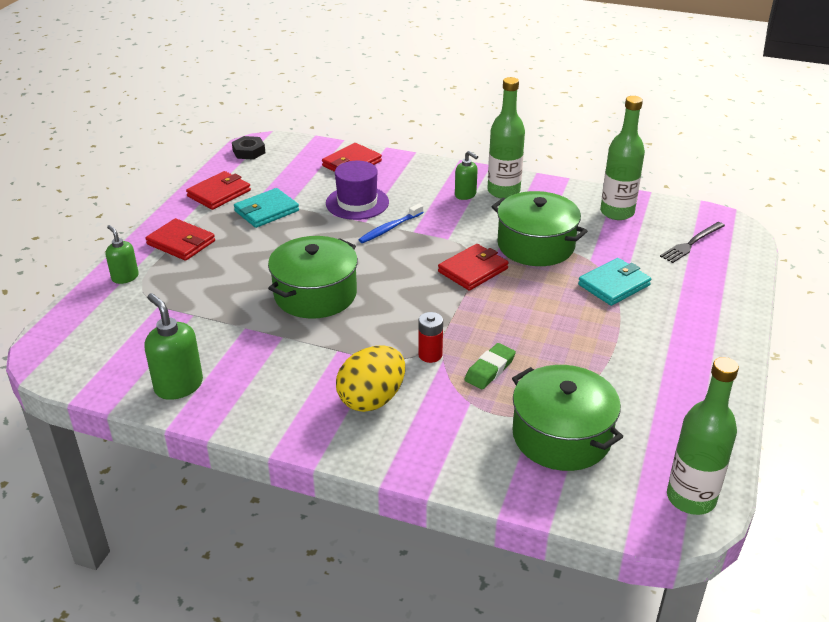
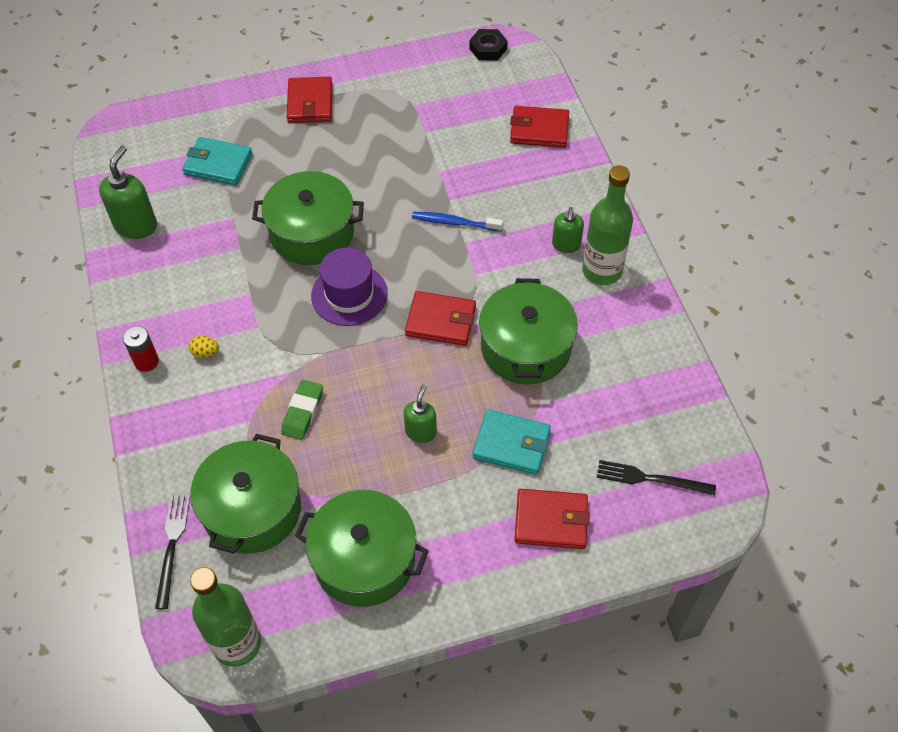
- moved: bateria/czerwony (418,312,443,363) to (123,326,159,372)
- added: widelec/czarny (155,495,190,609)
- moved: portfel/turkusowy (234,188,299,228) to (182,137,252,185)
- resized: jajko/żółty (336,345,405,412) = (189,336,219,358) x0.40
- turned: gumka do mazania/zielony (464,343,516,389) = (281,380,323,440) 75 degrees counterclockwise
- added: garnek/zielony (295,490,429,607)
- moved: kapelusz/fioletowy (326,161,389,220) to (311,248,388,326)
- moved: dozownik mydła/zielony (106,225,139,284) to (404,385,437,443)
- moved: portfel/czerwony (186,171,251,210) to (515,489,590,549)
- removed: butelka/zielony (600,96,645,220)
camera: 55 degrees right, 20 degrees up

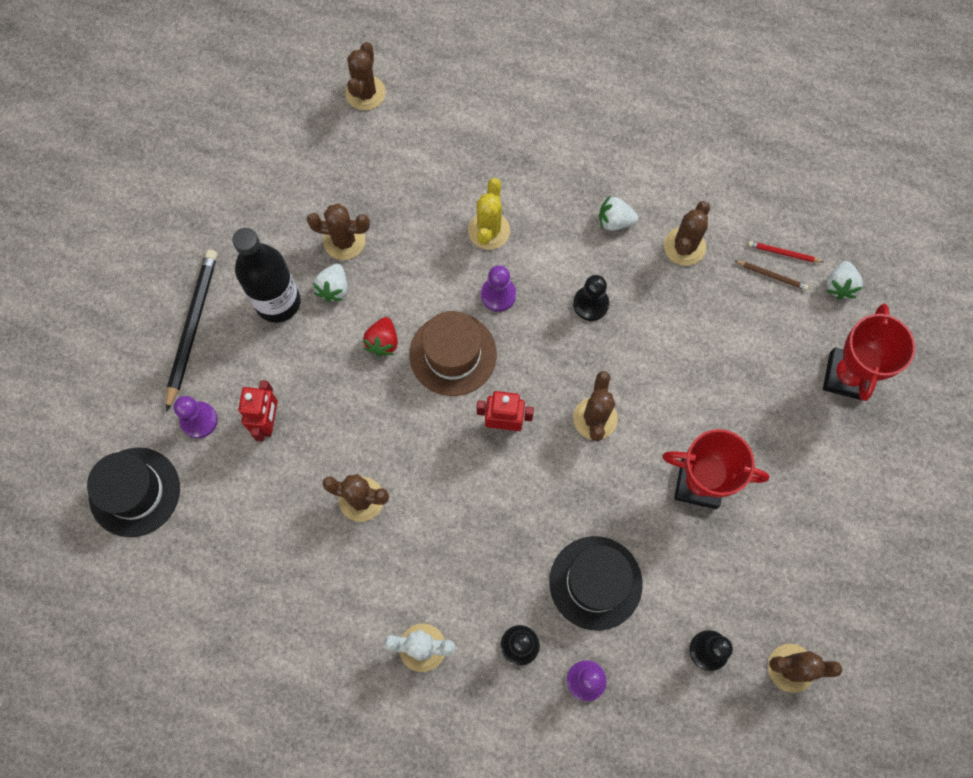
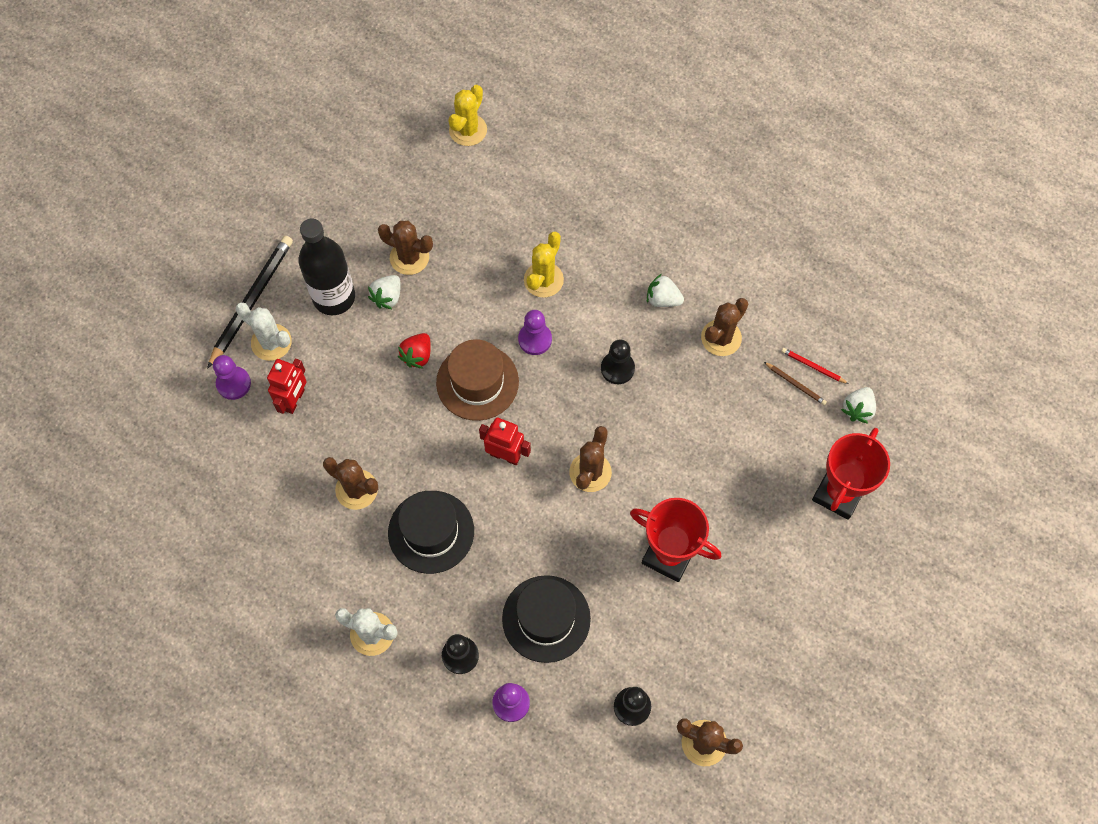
- added: kaktus/biały (236,302,292,361)
- moved: kapelusz/czarny (87,447,180,537) to (388,491,474,574)
- recoloured: kaktus/brązowy (345,42,386,110) to kaktus/żółty (448,85,487,146)
camera: 15 degrees right, 5 degrees down

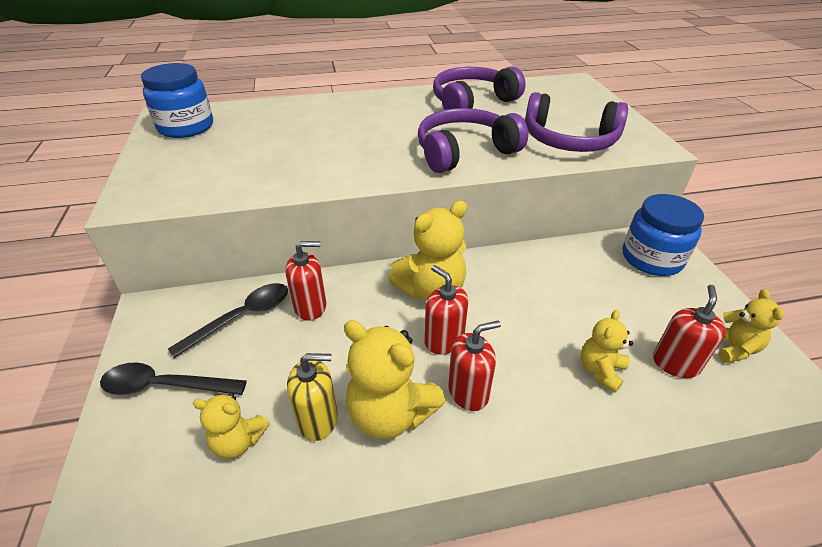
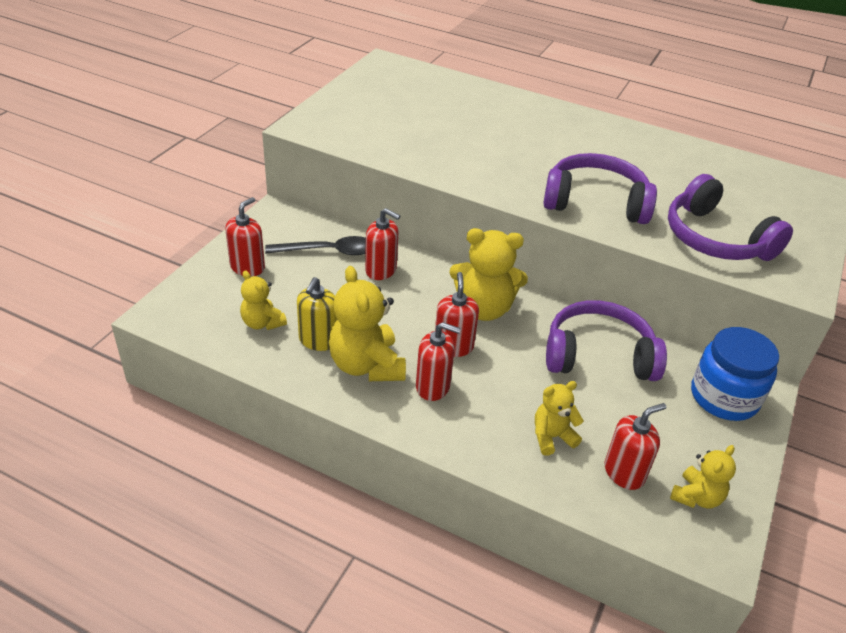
- replaced: łyżka/czarny (100,363,247,395) to dozownik mydła/czerwony (225,197,265,277)
- turned: dozownik mydła/żółty (287,353,338,441) = (297,277,337,351) 75 degrees clockwise
- moved: słuchawki/fioletowy (433,66,526,110) to (546,300,667,381)
- removed: słoik/niebieski (141,63,213,138)
camera: 35 degrees right, 0 degrees up

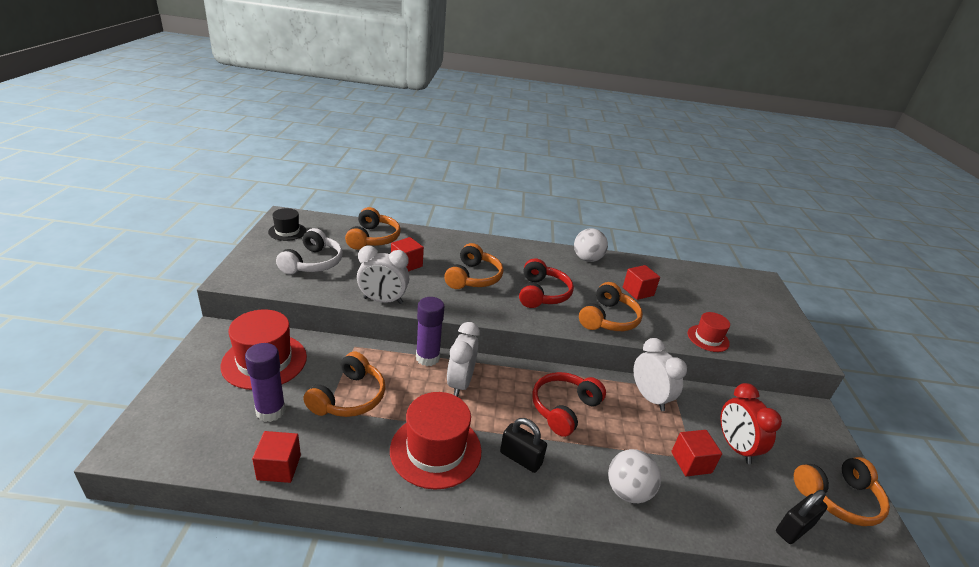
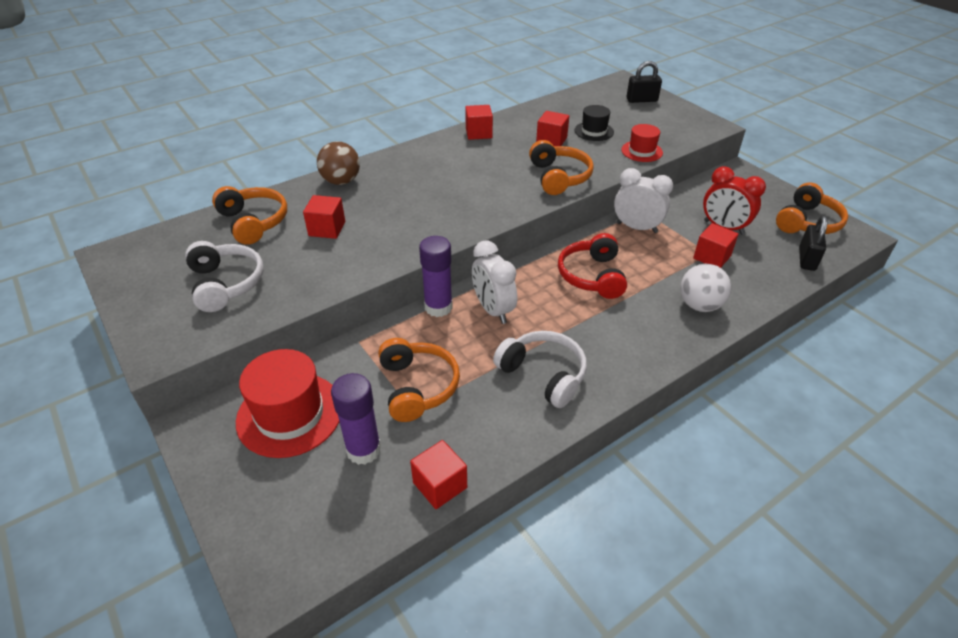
- added: piłka/brązowy (317,141,360,185)
- replaced: piłka/biały (574,228,608,262) to sześcian/czerwony (465,105,493,140)
- replaced: kapelusz/czerwony (390,392,482,490) to słuchawki/biały (493,331,587,408)
- moved: kapelusz/czarny (268,208,306,241) to (575,105,614,141)
- moved: kłódka/czarny (500,418,547,473) to (627,61,662,103)
- removed: budzik/biały (357,246,409,304)
- removed: słuchawki/pomarańczowy (444,243,503,289)
- removed: słuchawki/czerwony (519,258,574,308)
camera: 35 degrees left, 10 degrees up

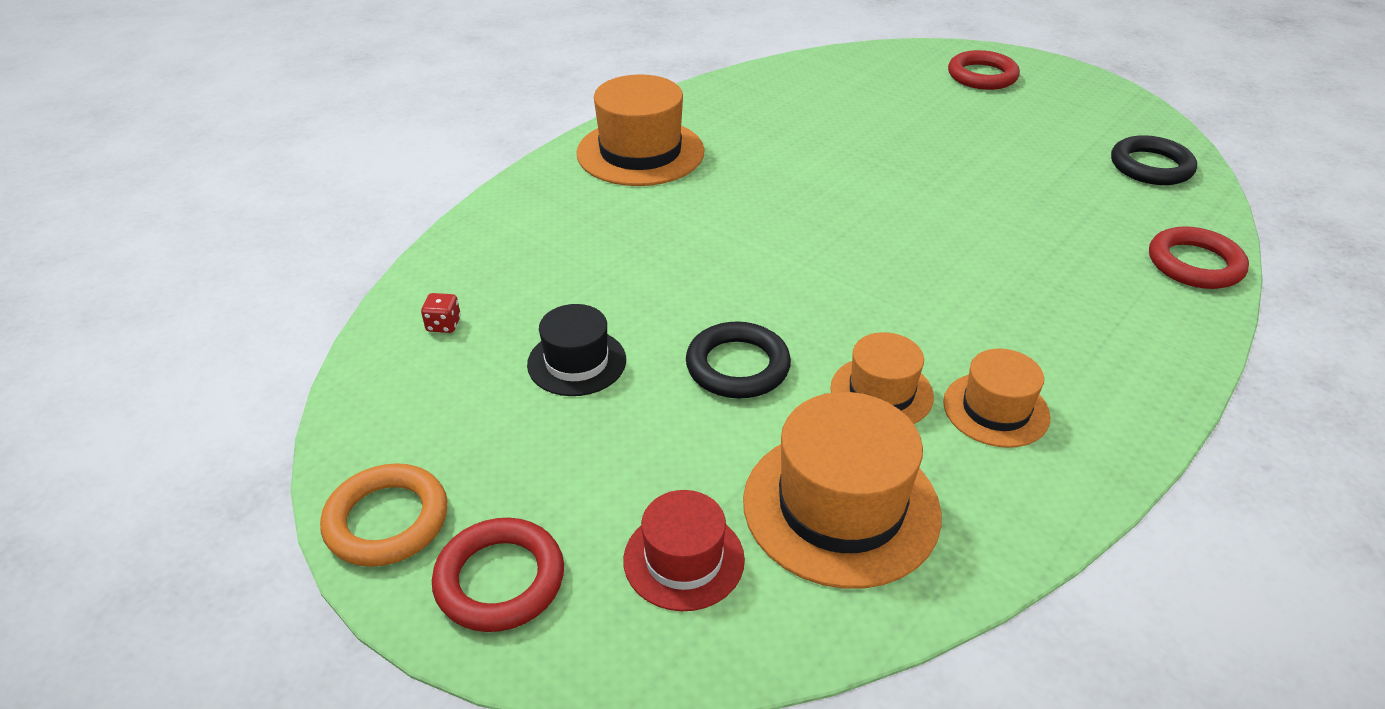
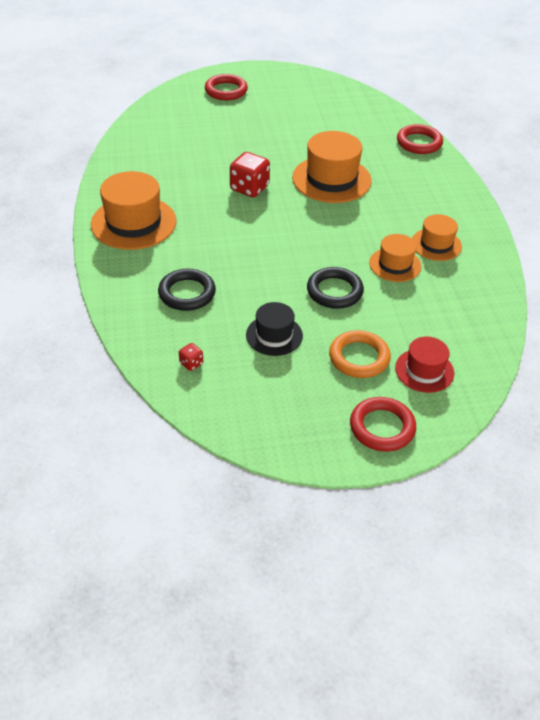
- moved: pierścień/czarny (1111,135,1197,185) to (158,269,216,311)
- added: kostka do gry/czerwony (230,152,270,197)
- moved: kapelusz/pomarańczowy (743,392,942,589) to (292,131,372,203)
- moved: pierścień/pomarańczowy (320,463,448,567) to (329,330,391,378)
camera: 50 degrees left, 5 degrees up

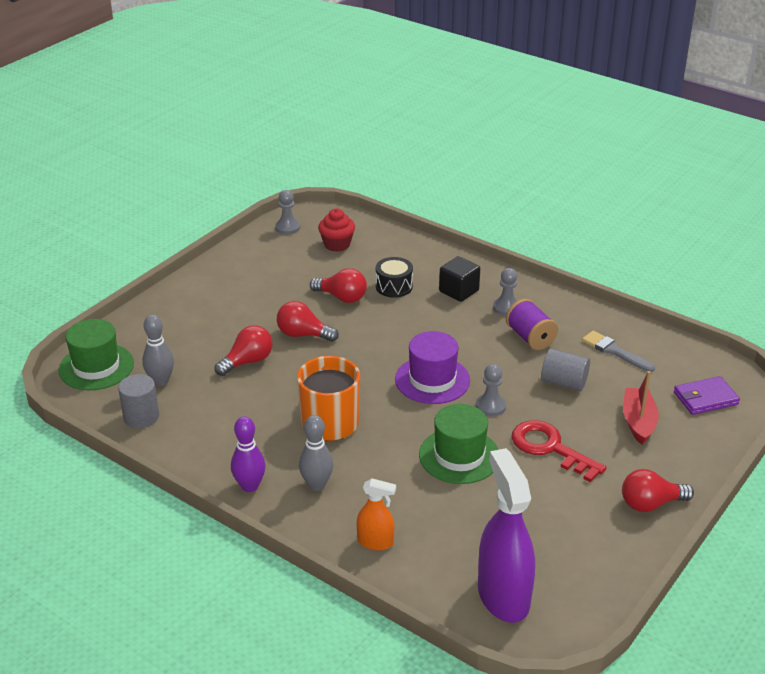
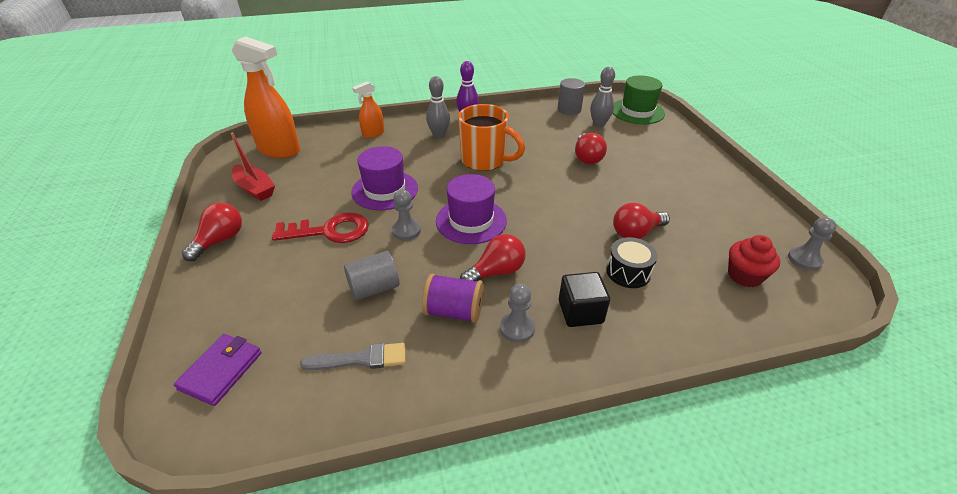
- moved: łódka/czerwony (623,371,659,445) to (231,132,275,201)
- recoloured: spryskiwacz/fioletowy (478,448,535,623) to spryskiwacz/pomarańczowy (232,36,300,158)
- recoloured: kapelusz/zielony (419,404,499,484) to kapelusz/fioletowy (351,146,418,210)
- moved: żarówka/czerwony (277,301,339,342) to (460,234,526,281)
camera: 130 degrees right, 5 degrees up

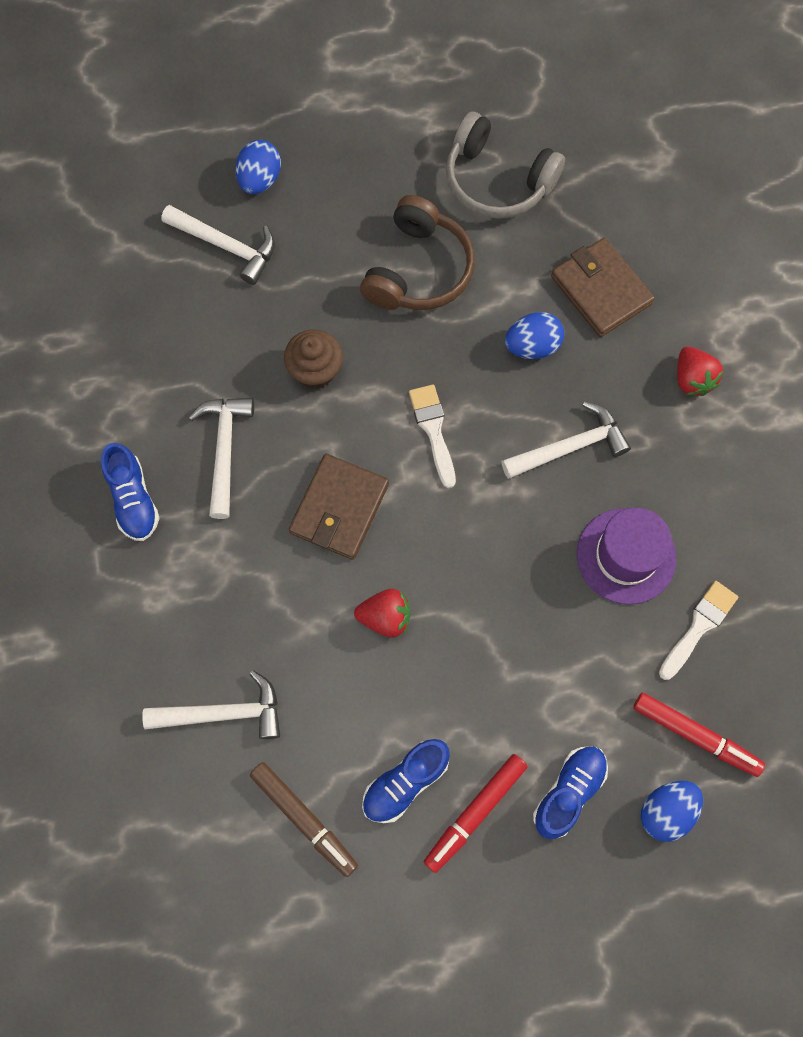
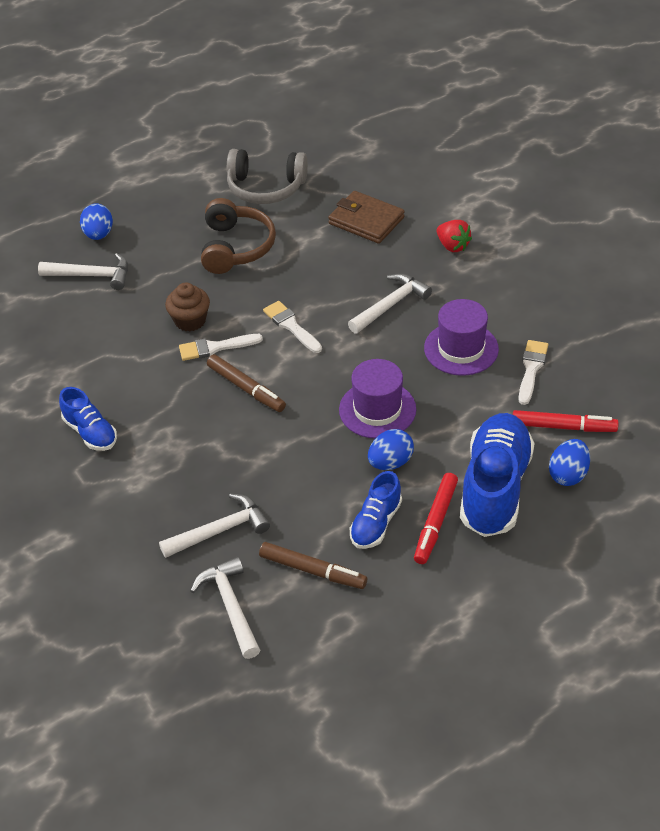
- added: pędzel/biały (179,334,263,361)
- moved: młotek/biały (188,397,254,519) to (190,557,260,659)
- replaced: portfel/brązowy (289,454,389,560) to flamaster/brązowy (207,354,286,412)
- added: kapelusz/fioletowy (339,359,416,439)
- moved: jajko/niebieski (505,312,564,359) to (368,429,414,470)
- resized: but/niebieski (533,746,608,839) = (460,413,535,537) x1.86
- removed: truskawka/czerwony (354,589,410,638)
camera: 20 degrees left, 25 degrees down

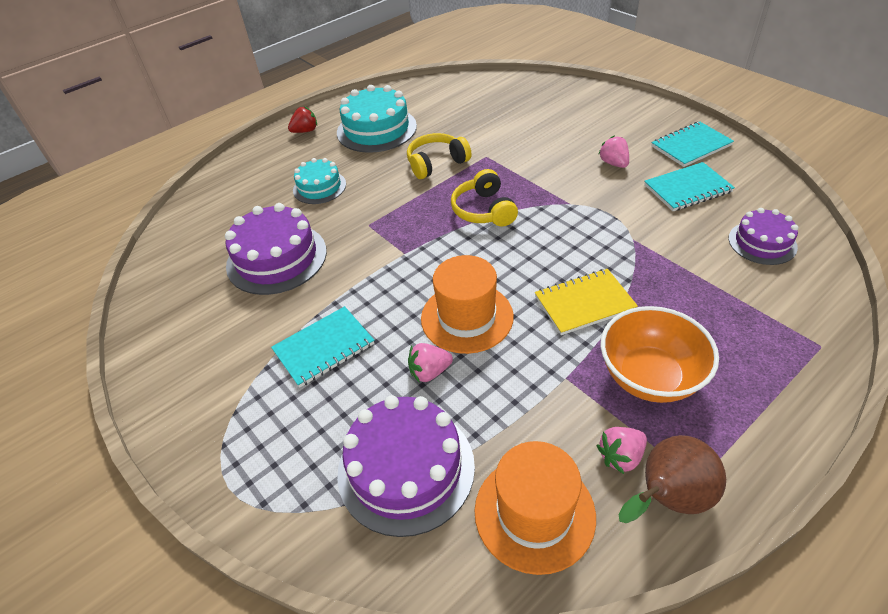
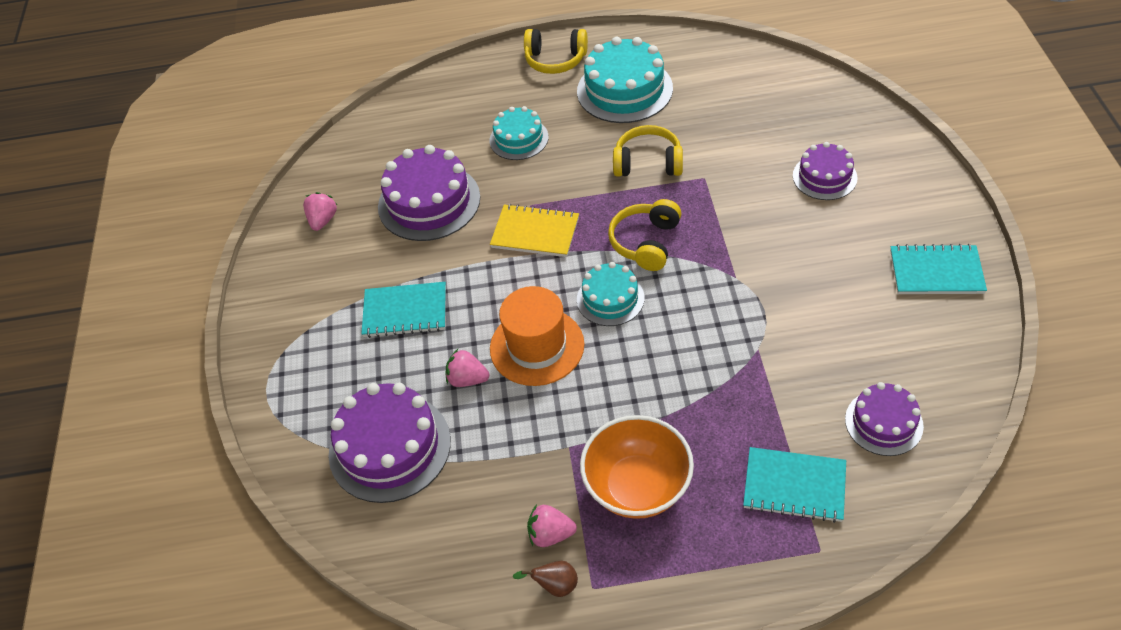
- moved: truskawka/różowy (598,135,629,168) to (303,192,337,231)
- moved: zeszyt/żółty (535,269,638,335) to (490,204,579,257)
- resized: gruszka/brązowy (618,435,726,523) = (513,561,578,597) x0.51
- replaced: truskawka/czerwony (288,106,317,133) to słuchawki/żółty (524,29,588,74)
- added: tort/turkusowy (577,262,644,326)
- moved: zeszyt/turkusowy (644,162,735,211) to (743,447,846,523)
- added: tort/fioletowy (793,142,857,200)
- removed: kapelusz/pomarańczowy (474,441,596,575)
camera: 35 degrees right, 5 degrees up

